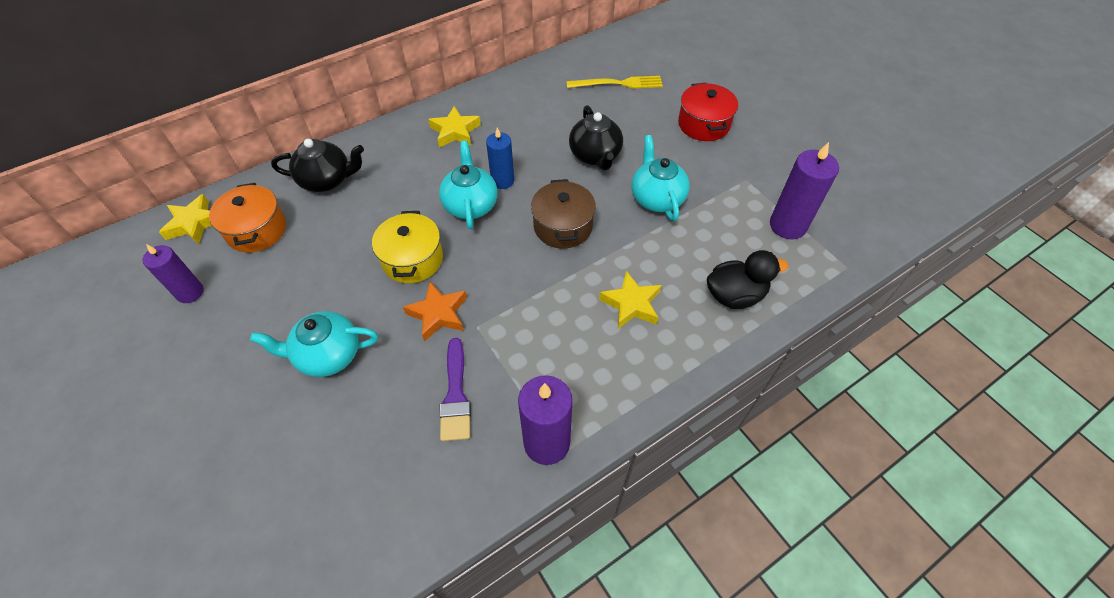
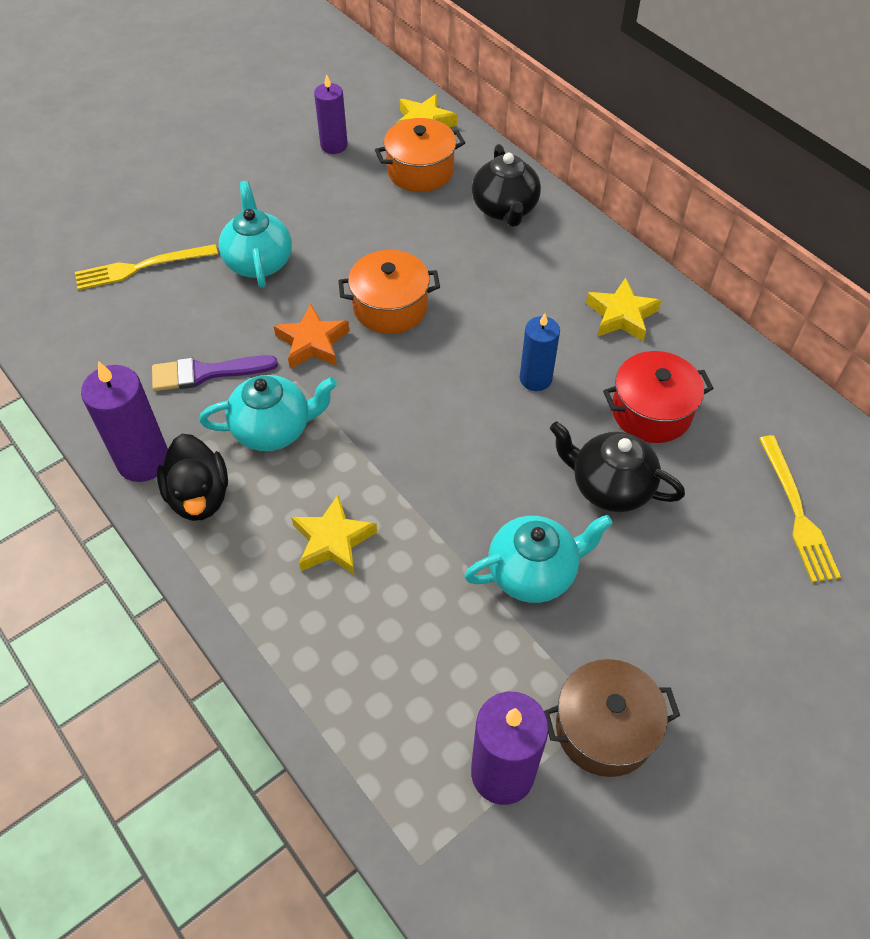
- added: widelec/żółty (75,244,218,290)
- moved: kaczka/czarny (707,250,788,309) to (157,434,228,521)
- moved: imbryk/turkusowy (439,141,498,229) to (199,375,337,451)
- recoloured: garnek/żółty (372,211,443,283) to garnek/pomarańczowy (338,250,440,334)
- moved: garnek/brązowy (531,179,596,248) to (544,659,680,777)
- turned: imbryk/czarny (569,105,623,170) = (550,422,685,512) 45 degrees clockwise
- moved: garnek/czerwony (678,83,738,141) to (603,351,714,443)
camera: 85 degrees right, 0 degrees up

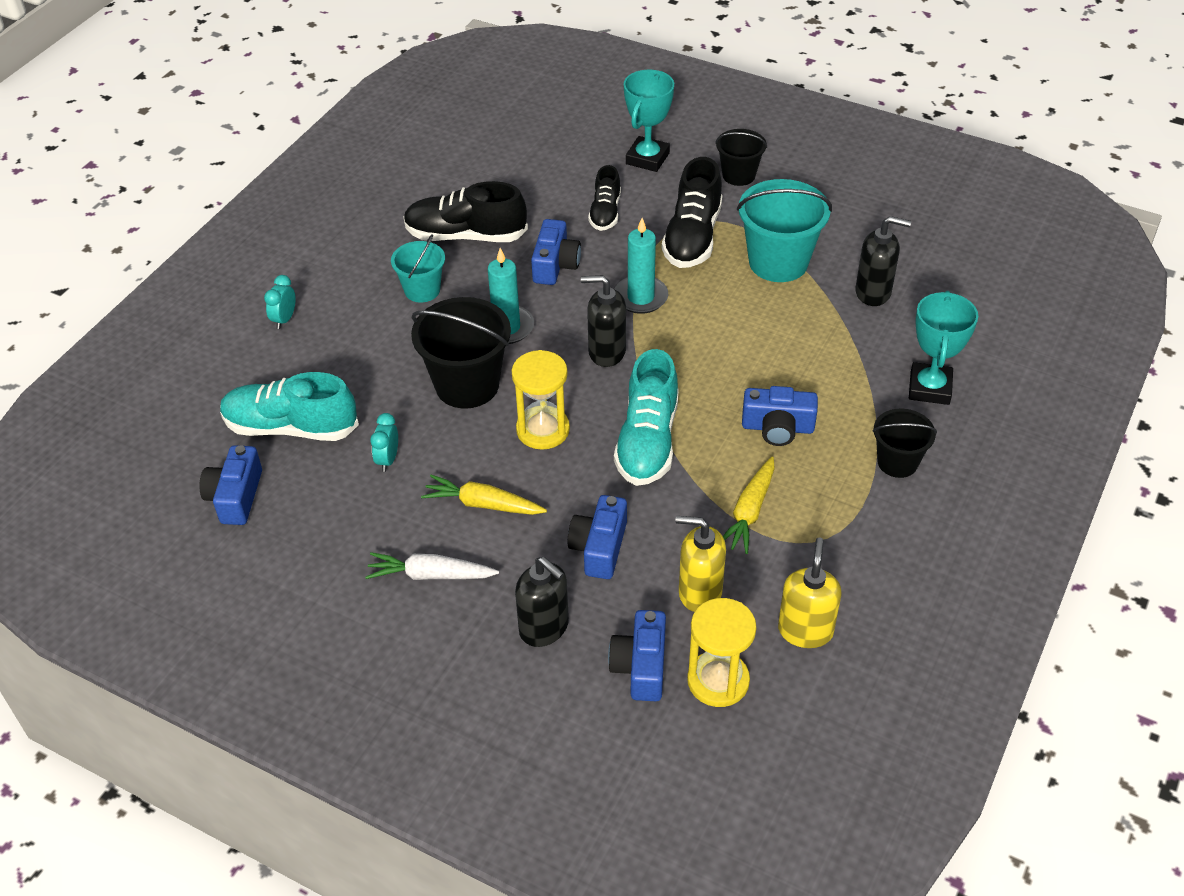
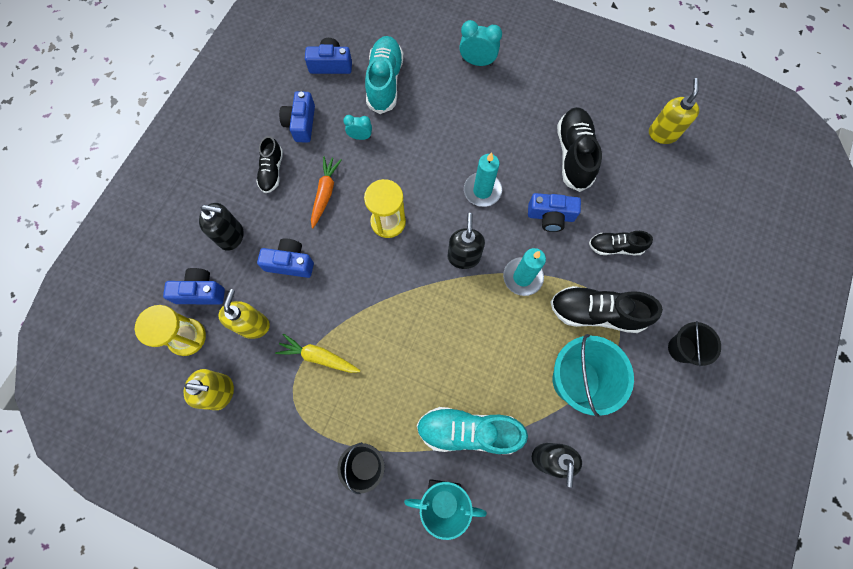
- turned: dozownik mydła/czarny (515,557,569,647) = (199,203,243,250) 120 degrees counterclockwise
- replaced: marchewka/biały (365,552,499,580) to but/czarny (256,136,283,193)
- moved: aparat fotograficzny/niebieski (742,386,818,446) to (279,91,315,143)
- recoloured: marchewka/żółty (421,475,547,515) to marchewka/pomarańczowy (311,156,342,228)
- moved: but/turkusowy (614,349,679,486) to (417,407,528,454)
- resized: budzik/turkusowy (264,275,296,329) = (459,20,502,66) x1.56
- added: dozownik mydła/żółty (649,78,699,144)
- removed: wiadro/turkusowy (391,234,445,303)
- removed: wiadro/czarny (411,297,511,409)
- removed: puchar/turkusowy (624,70,674,172)
camera: 85 degrees right, 25 degrees up

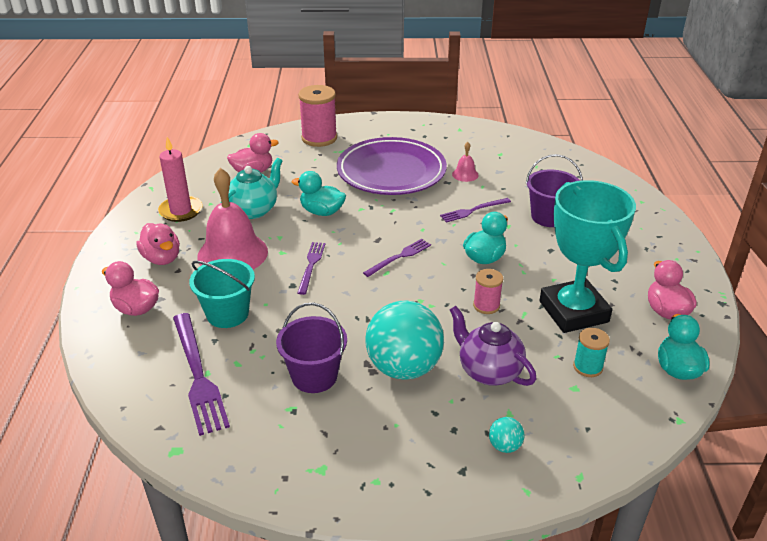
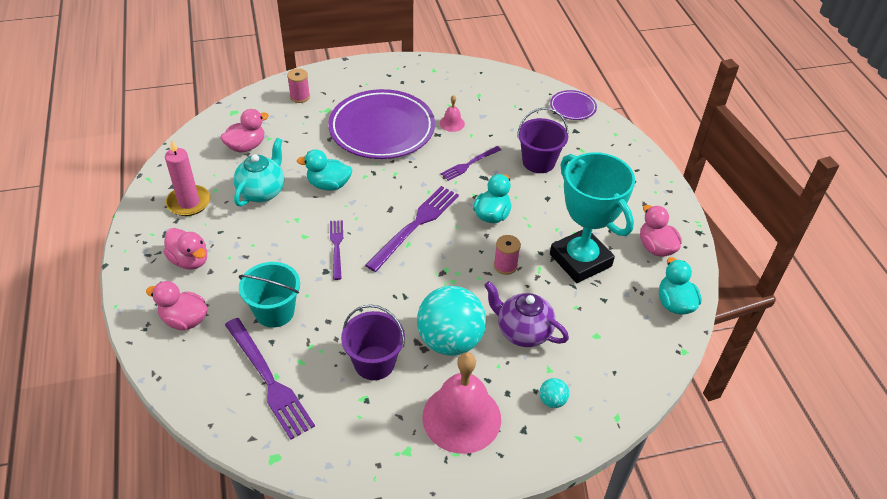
- resized: szpulka/różowy (298,85,337,147) = (287,68,310,103) x0.56
- resized: widelec/fioletowy (363,239,431,277) = (365,186,459,272) x1.74
- moved: dzwonek/różowy (197,168,268,270) to (422,352,501,454)
- added: talerz/fioletowy (550,90,597,120)
- removed: szpulka/turkusowy (573,328,610,377)
camera: 15 degrees left, 10 degrees up

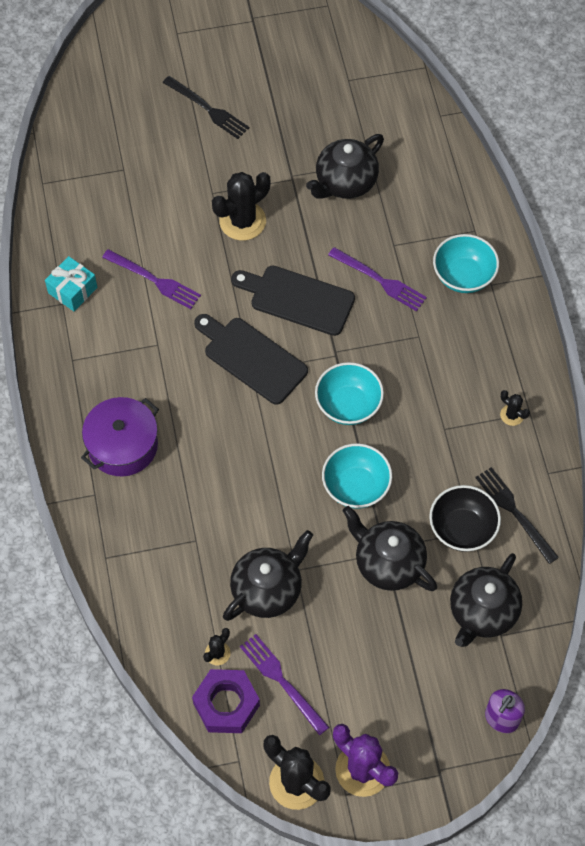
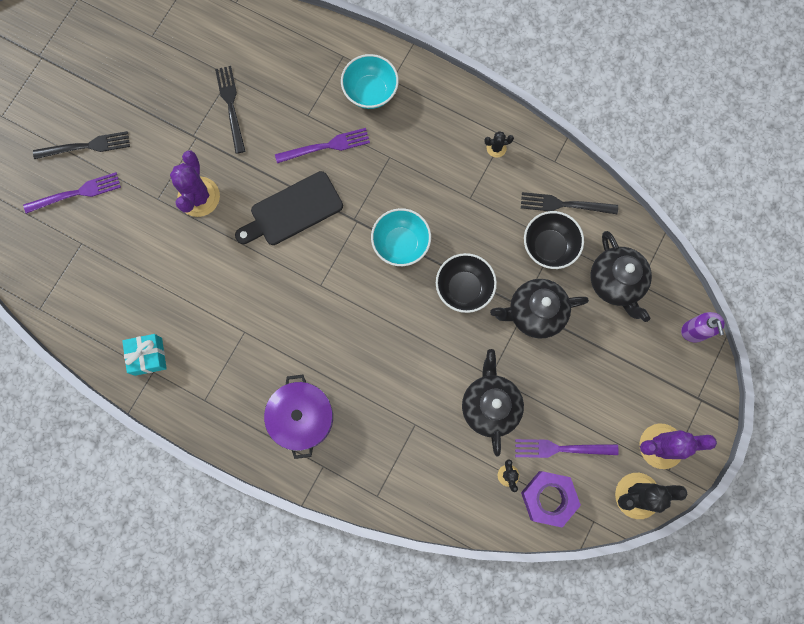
- moved: widelec/fioletowy (102,249,201,309) to (23,172,121,214)
- recoloured: kaktus/czarny (212,172,270,241) to kaktus/fioletowy (170,151,220,217)
- replaced: imbryk/czarny (306,134,384,199) to widelec/czarny (215,66,245,154)
- recoloured: miska/turkusowy (322,443,392,509) to miska/czarny (436,253,497,313)
- removed: deska do krojenia/czarny (194,314,308,405)
camera: 50 degrees left, 15 degrees up

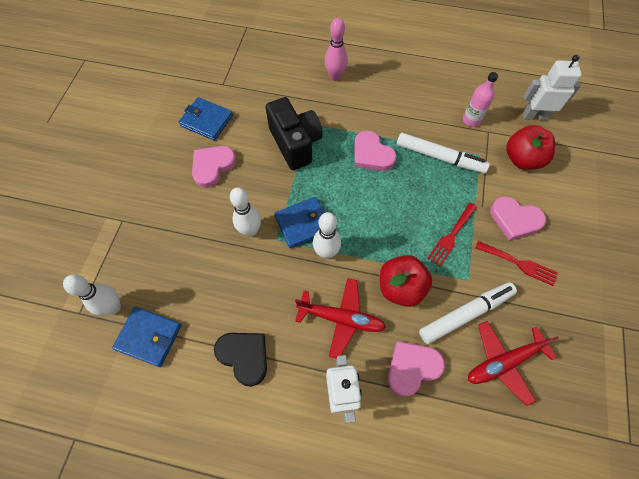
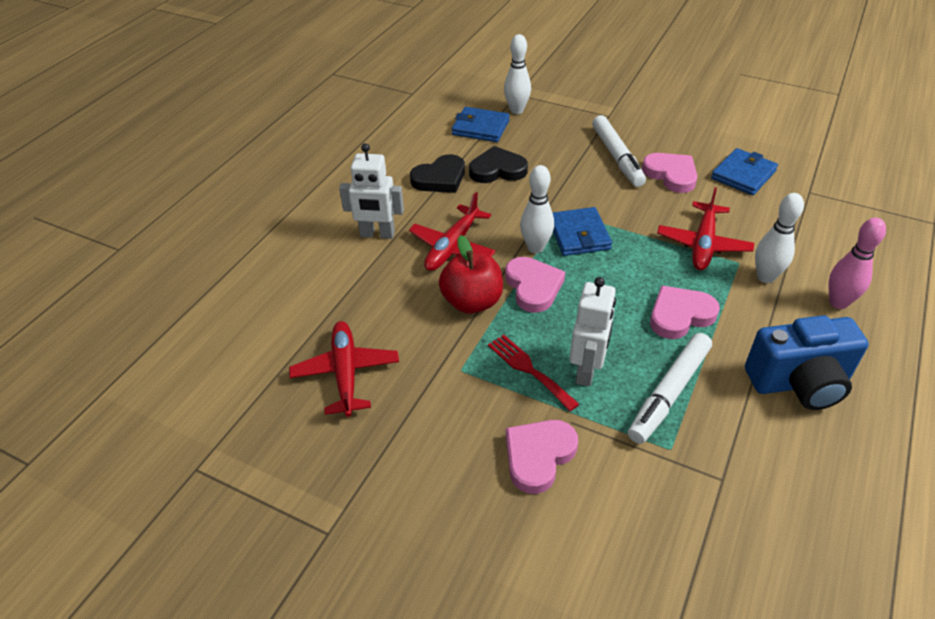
- turned: portfel/niebieski (112,307,181,367) = (452,107,510,142) 75 degrees clockwise
- added: serce/czarny (469,146,528,183)
- moved: serce/różowy (387,341,445,397) to (505,257,565,313)
- moved: robot/biały (523,55,582,120) to (570,277,616,387)
- moved: flamaster/biały (419,282,517,344) to (592,115,646,187)
- replaced: aparat fotograficzny/czarny (266,97,323,170) to samolot/czerwony (657,187,754,270)
- added: aparat fotograficzny/niebieski (745,315,869,410)
- moved: kręgiel/biały (230,187,261,237) to (755,193,804,283)
- removed: butelka/różowy (463,72,498,127)
- removed: widelec/czerwony (476,241,558,286)
- removed: jabłko/czerwony (506,125,555,170)
camera: 105 degrees right, 20 degrees down

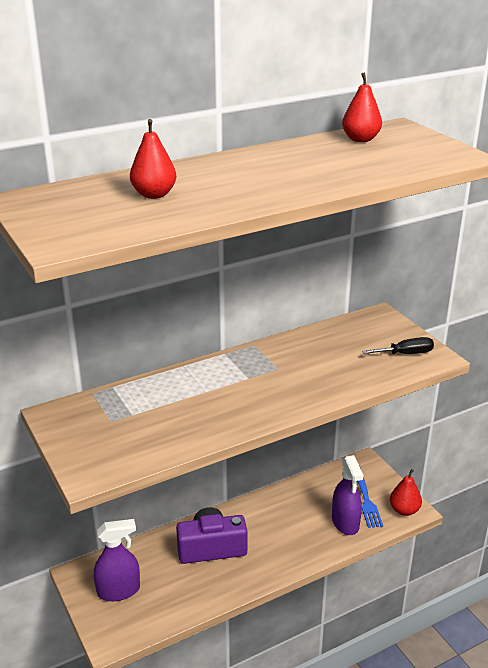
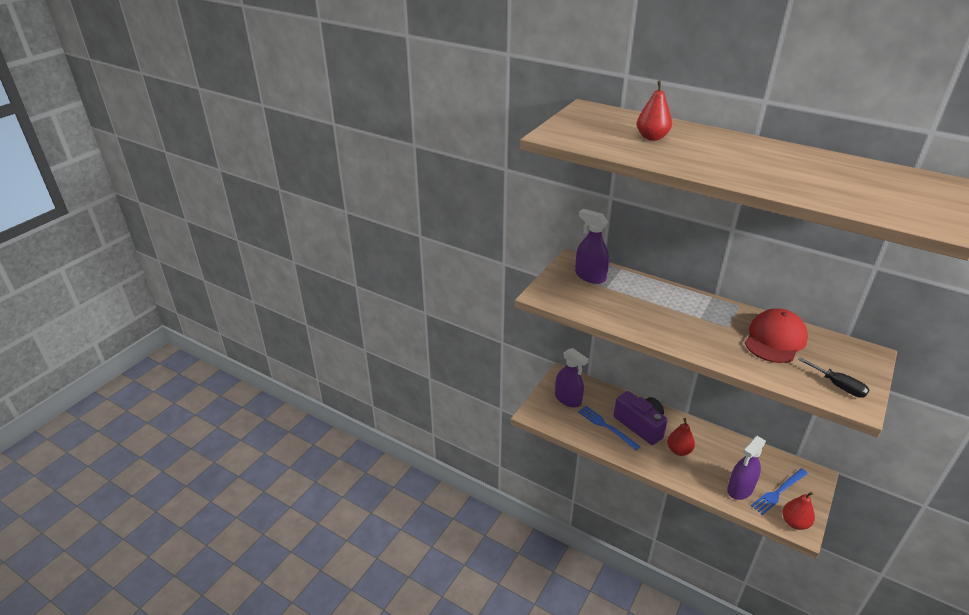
- added: spryskiwacz/fioletowy (575,209,609,284)
- added: widelec/niebieski (578,406,640,450)
- moved: gruszka/czerwony (342,73,382,142) to (667,418,695,456)
- added: czapka/czerwony (745,309,808,363)
camera: 60 degrees right, 5 degrees up

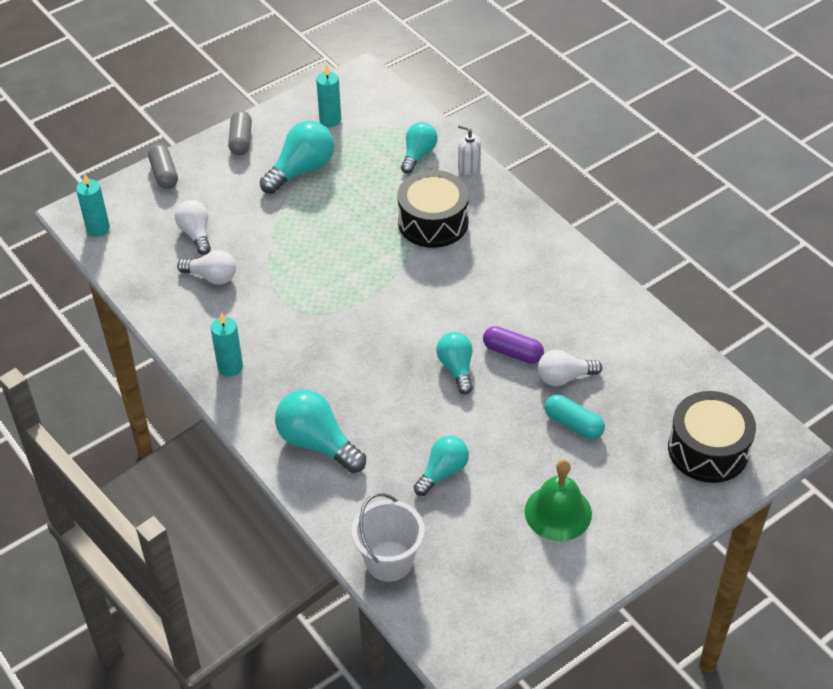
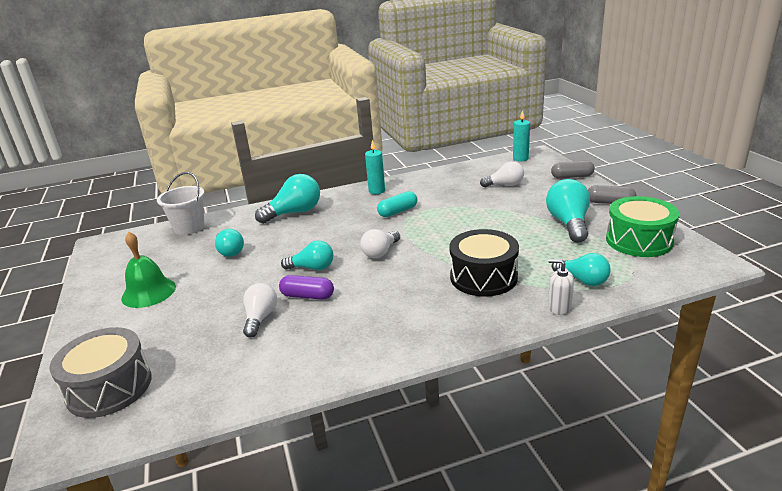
- recoloured: bęben/czarny (668,391,756,483) to bęben/szary (49,327,152,418)
- turned: kapsułka/fioletowy (483,326,544,364) = (279,275,334,300) 60 degrees clockwise
- moved: żarówka/biały (177,250,236,284) to (360,229,400,258)
- moved: kapsułka/turkusowy (544,395,605,439) to (377,191,417,217)
- turned: żarówka/turkusowy (260,121,334,194) = (546,179,590,243) 150 degrees counterclockwise
- turned: dozownik mydła/biały (458,124,481,175) = (548,259,574,315) 120 degrees counterclockwise
- replaced: świeca/turkusowy (316,64,341,127) to bęben/zielony (606,196,679,257)
camera: 110 degrees right, 20 degrees down

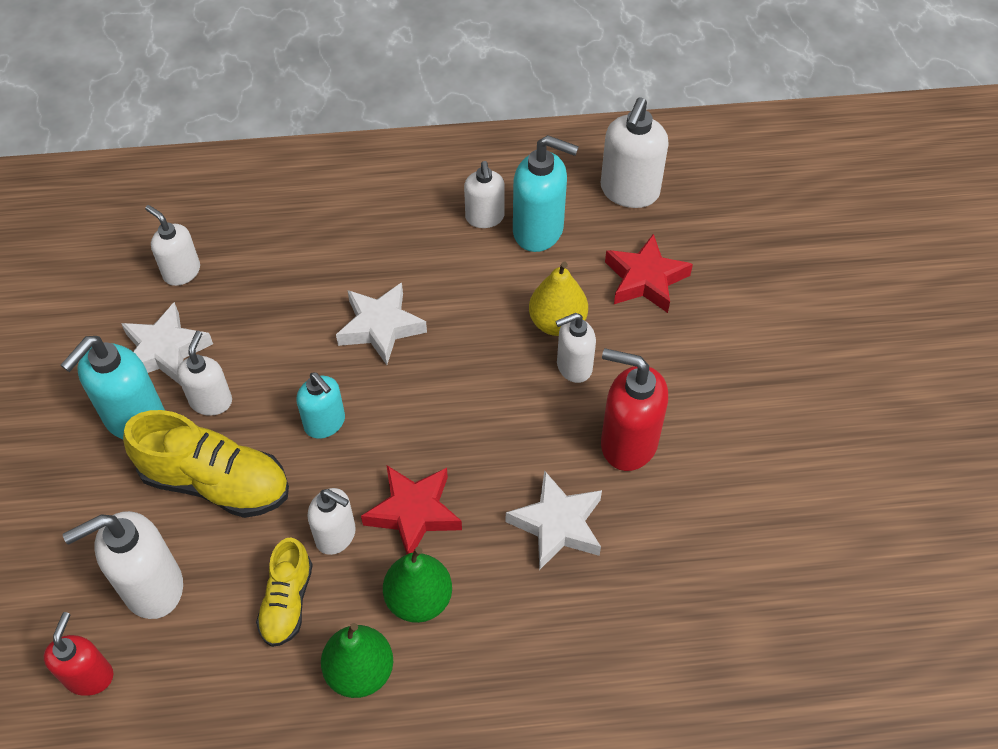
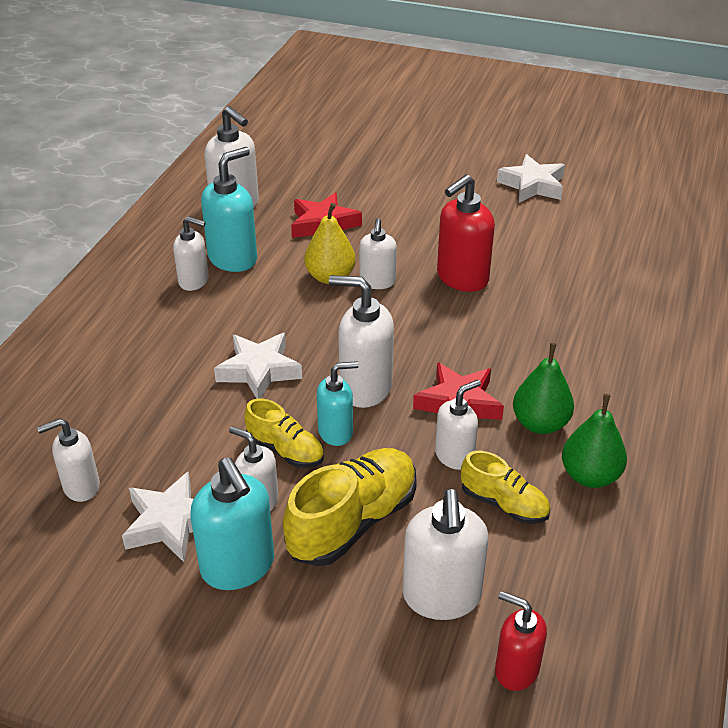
- added: but/żółty (245,399,324,468)
- added: dozownik mydła/biały (329,275,394,408)
- moved: gwiazda/biały (506,470,602,570) to (497,154,565,203)
camera: 65 degrees left, 15 degrees down

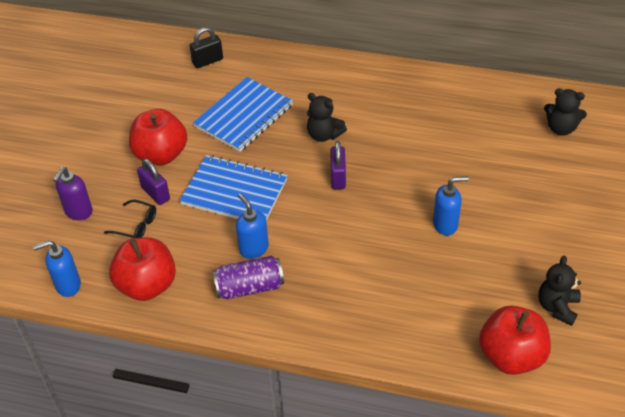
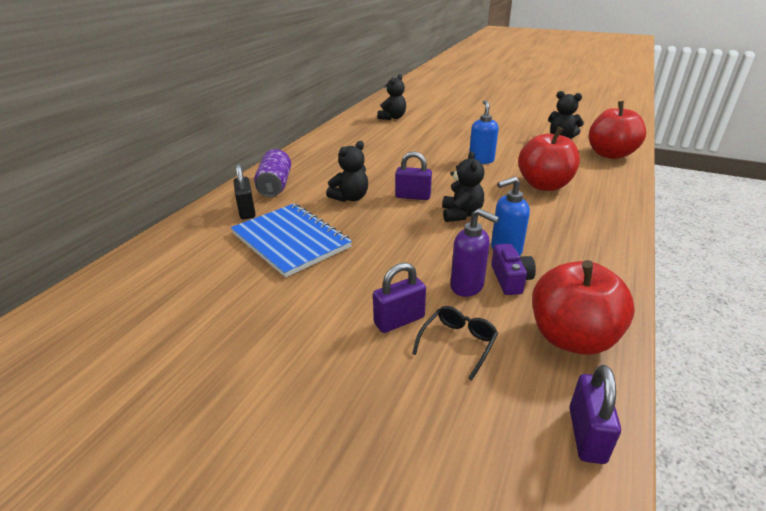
- moved: kłódka/czarny (189,27,223,68) to (233,164,256,220)
- moved: puszka/fioletowy (212,256,284,299) to (254,149,291,197)
- added: miś/czarny (442,151,484,222)
- moved: dozownik mydła/fioletowy (53,167,93,220) to (450,208,499,297)
- added: aparat fotograficzny/fioletowy (491,244,536,295)
- moved: jabłko/czerwony (129,109,187,165) to (518,127,580,191)
- replaced: dozownik mydła/niebieski (33,240,81,297) to kłódka/fioletowy (569,365,621,464)
- removed: zeszyt/niebieski (179,155,288,220)
camera: 80 degrees left, 15 degrees down

